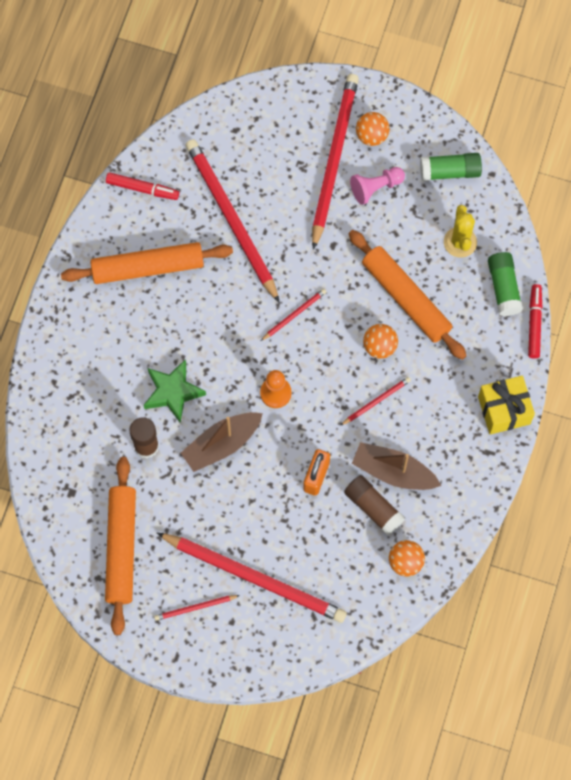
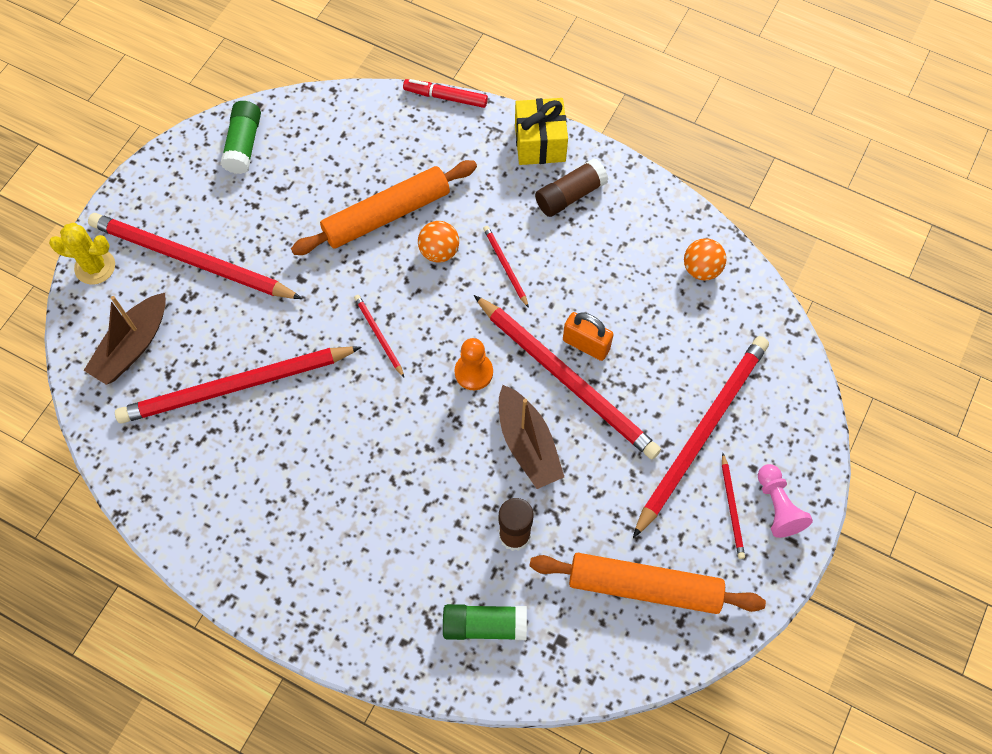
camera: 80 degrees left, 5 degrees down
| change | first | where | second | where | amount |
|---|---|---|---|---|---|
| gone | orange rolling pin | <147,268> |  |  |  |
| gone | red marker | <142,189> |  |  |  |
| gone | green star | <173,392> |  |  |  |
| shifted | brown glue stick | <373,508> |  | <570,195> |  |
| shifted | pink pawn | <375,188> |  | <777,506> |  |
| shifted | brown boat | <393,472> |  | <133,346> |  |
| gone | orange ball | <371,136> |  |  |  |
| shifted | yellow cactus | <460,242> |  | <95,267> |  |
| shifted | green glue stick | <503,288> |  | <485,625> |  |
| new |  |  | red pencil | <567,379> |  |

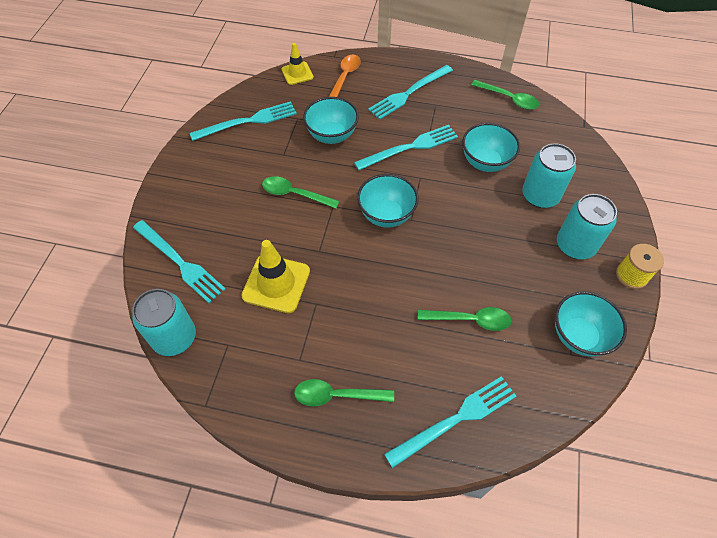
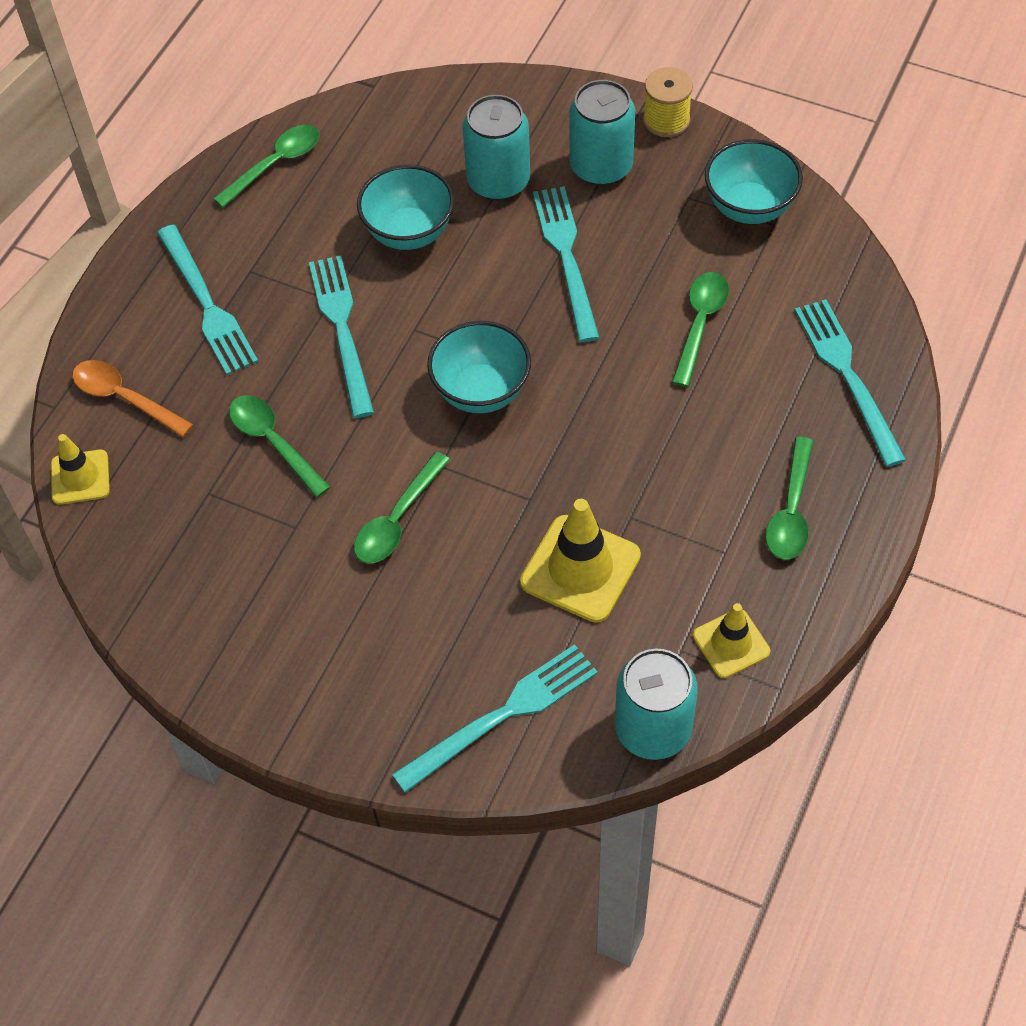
camera: 75 degrees left, 0 degrees up
| change | first | where | second | where | amount |
|---|---|---|---|---|---|
| shifted | turquoise fork | <248,121> |  | <566,257> |  |
| swapped | turquoise bowl | <332,135> | green spoon | <273,442> |  |
| new |  |  | yellow traffic cone | <731,643> |  |

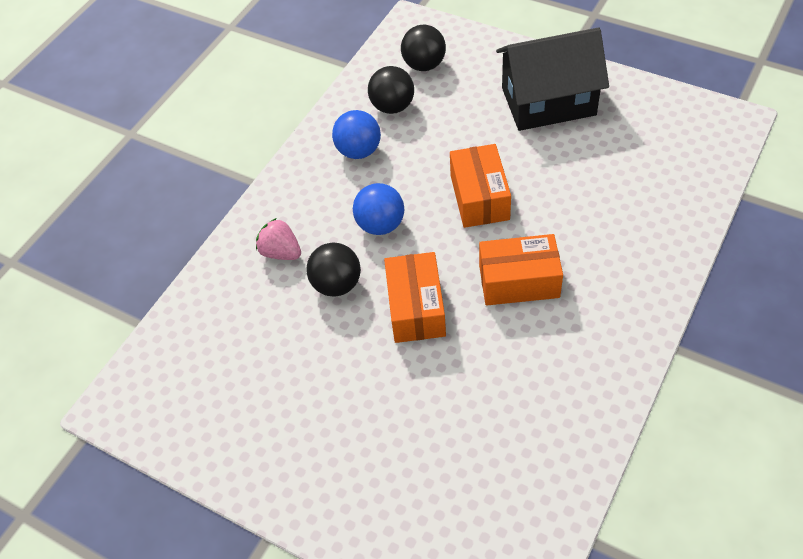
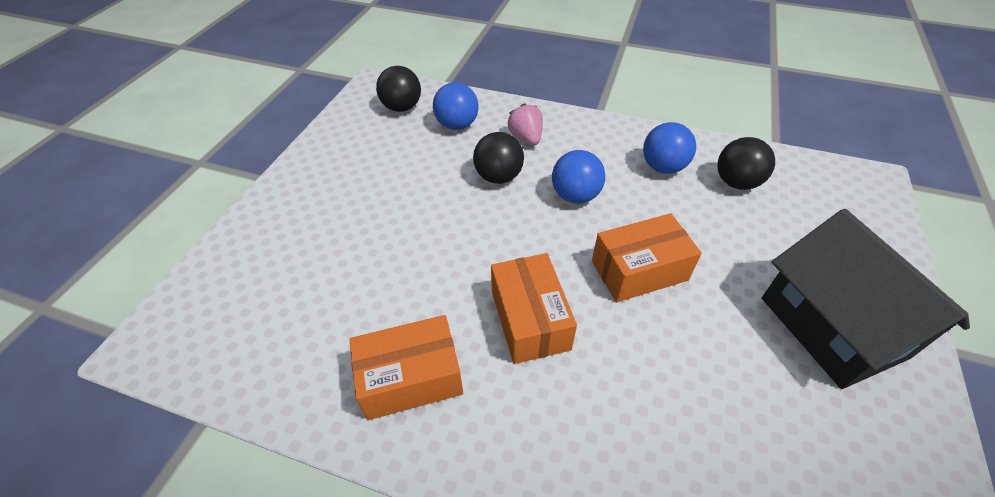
camera: 75 degrees right, 5 degrees down
| change | first | where | second | where | amount |
|---|---|---|---|---|---|
| rotated | pink strawberry | <281,252> |  | <526,138> | 45 degrees counterclockwise |
| shifted | orange box | <416,308> |  | <411,378> |  |
| shifted | black ball | <424,65> |  | <402,107> |  |
| new |  |  | blue ball | <457,125> |  |

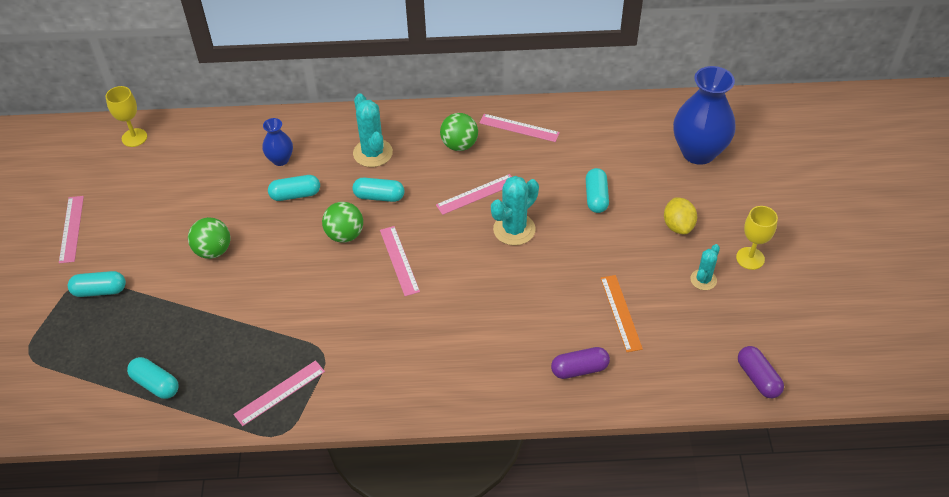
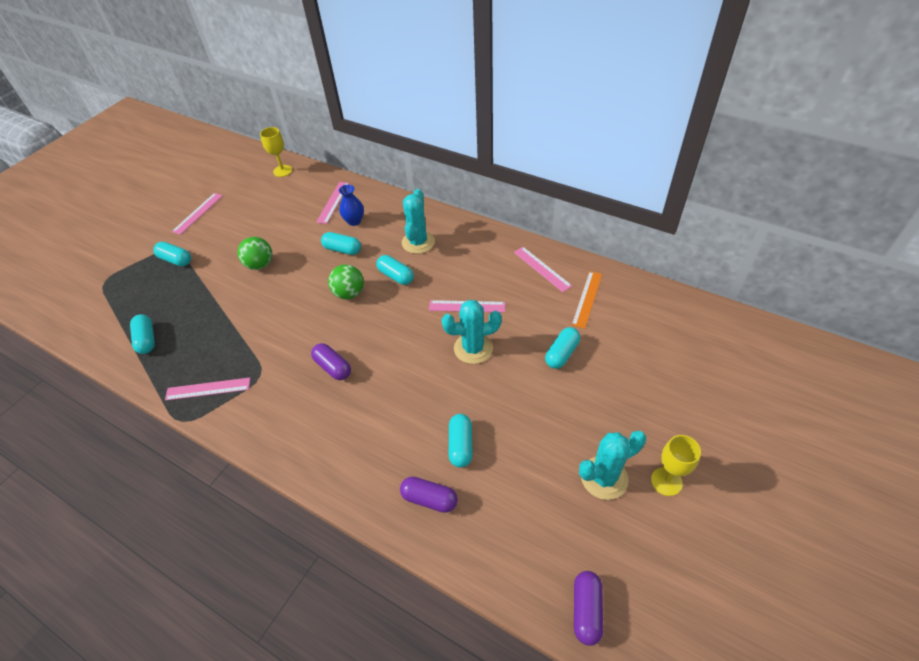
camera: 35 degrees right, 0 degrees up
| change | first | where | second | where | amount |
|---|---|---|---|---|---|
| shifted | pink ruler | <399,260> |  | <333,202> |  |
| gone | green ball | <459,145> |  |  |  |
| shifted | orange ruler | <620,313> |  | <587,299> |  |
| gone | yellow lemon | <678,226> |  |  |  |
| gone | blue vase | <698,152> |  |  |  |
| scaled | turquoise cactus | <703,280> |  | <604,478> | x1.67 |
| new |  |  | purple capsule | <333,367> |  |
| new |  |  | turquoise capsule | <461,445> |  |

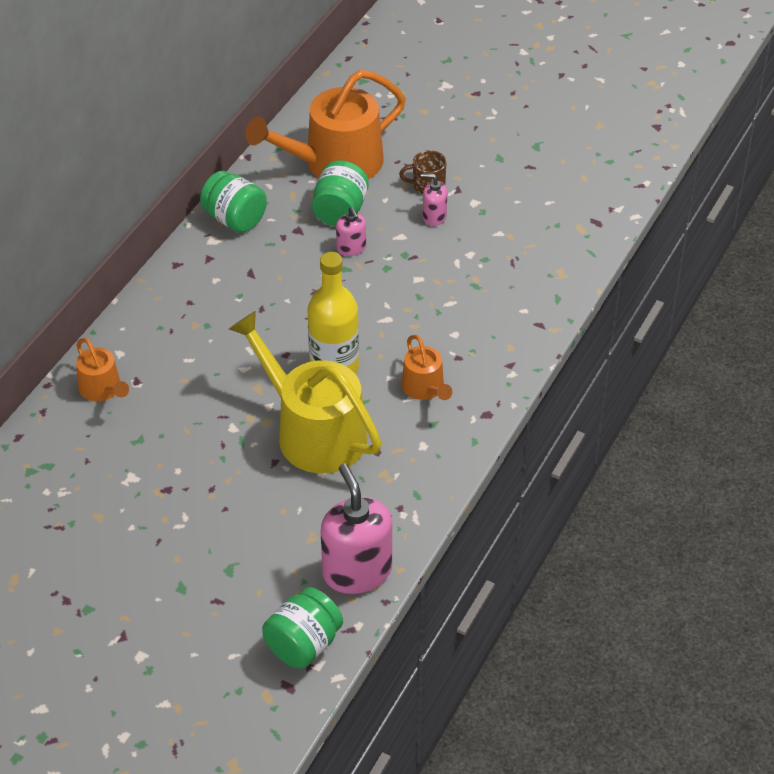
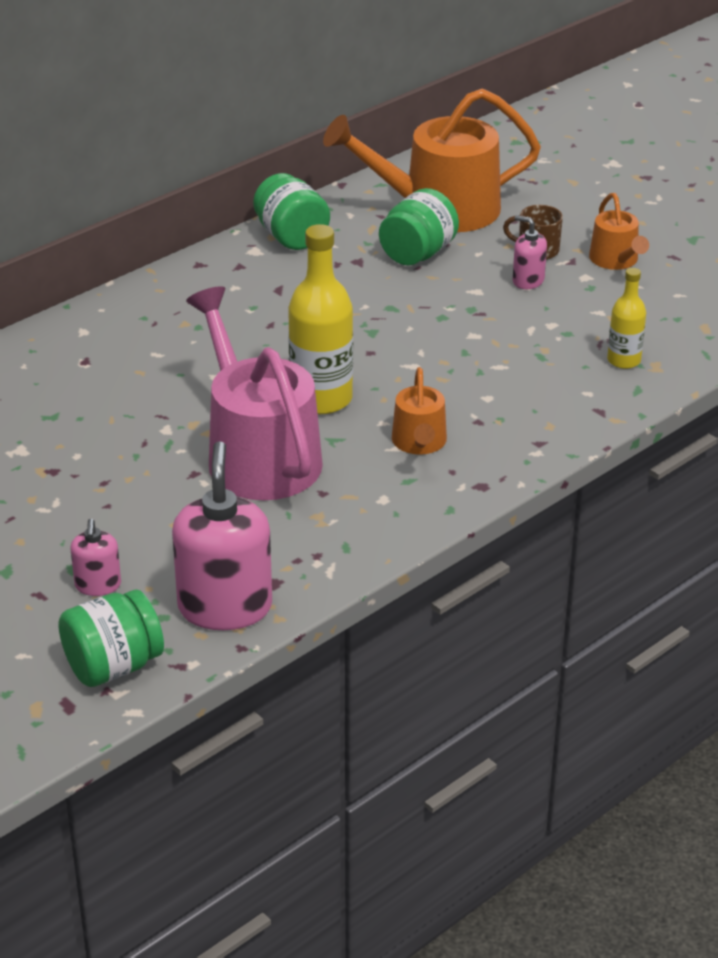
camera: 20 degrees right, 10 degrees down
| change | first | where | second | where | amount |
|---|---|---|---|---|---|
| shifted | orange watering can | <102,389> |  | <616,260> |  |
| repainted | yellow watering can | <313,432> | pink watering can | <258,455> |  |
| shifted | pink soap dispenser | <351,248> |  | <98,585> |  |
| new |  |  | yellow bottle | <624,360> |  |

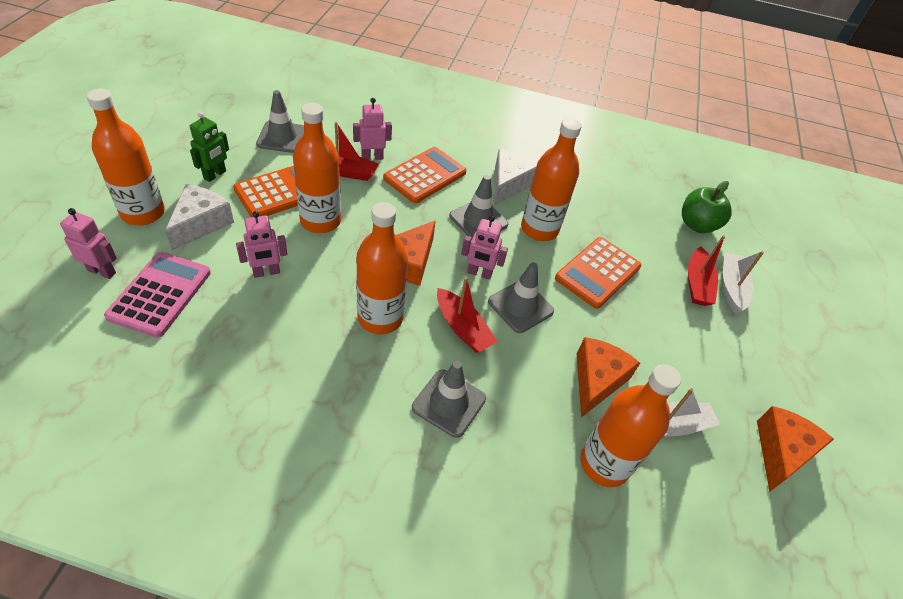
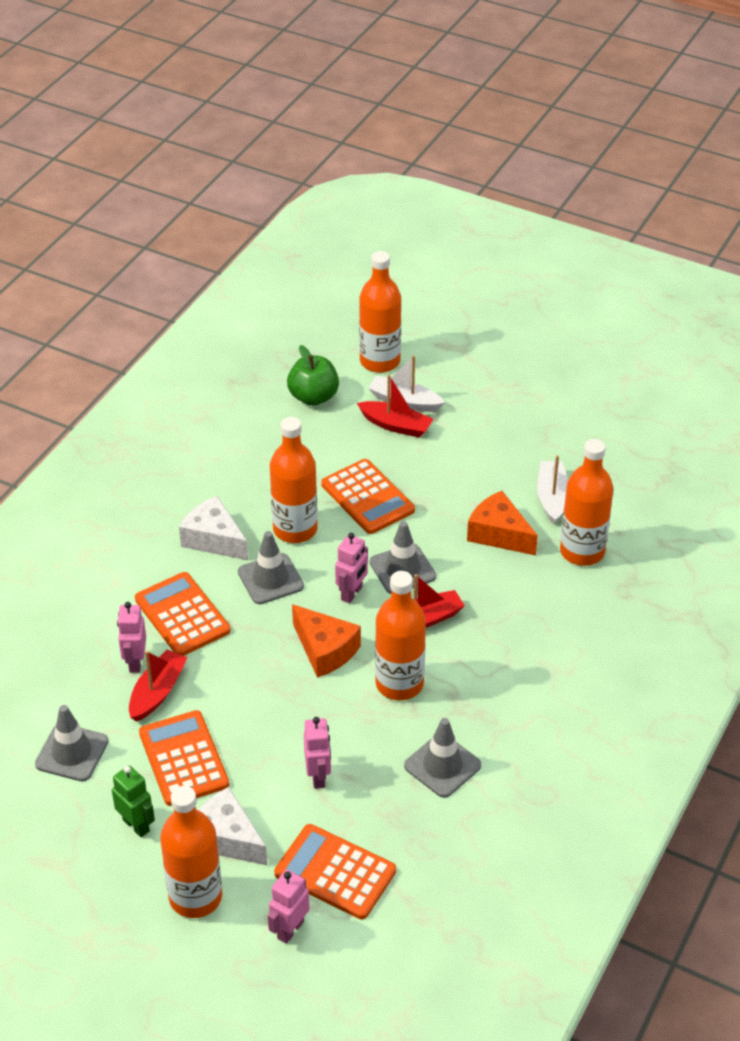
camera: 70 degrees left, 5 degrees down
| change | first | where | second | where | amount |
|---|---|---|---|---|---|
| repainted | pink calculator | <160,294> | orange calculator | <335,872> |  |
| shifted | orange bottle | <320,221> |  | <380,361> |  |
| shifted | grey traffic cone | <449,403> |  | <442,766> |  |
| gone | orange cheese | <781,452> |  |  |  |

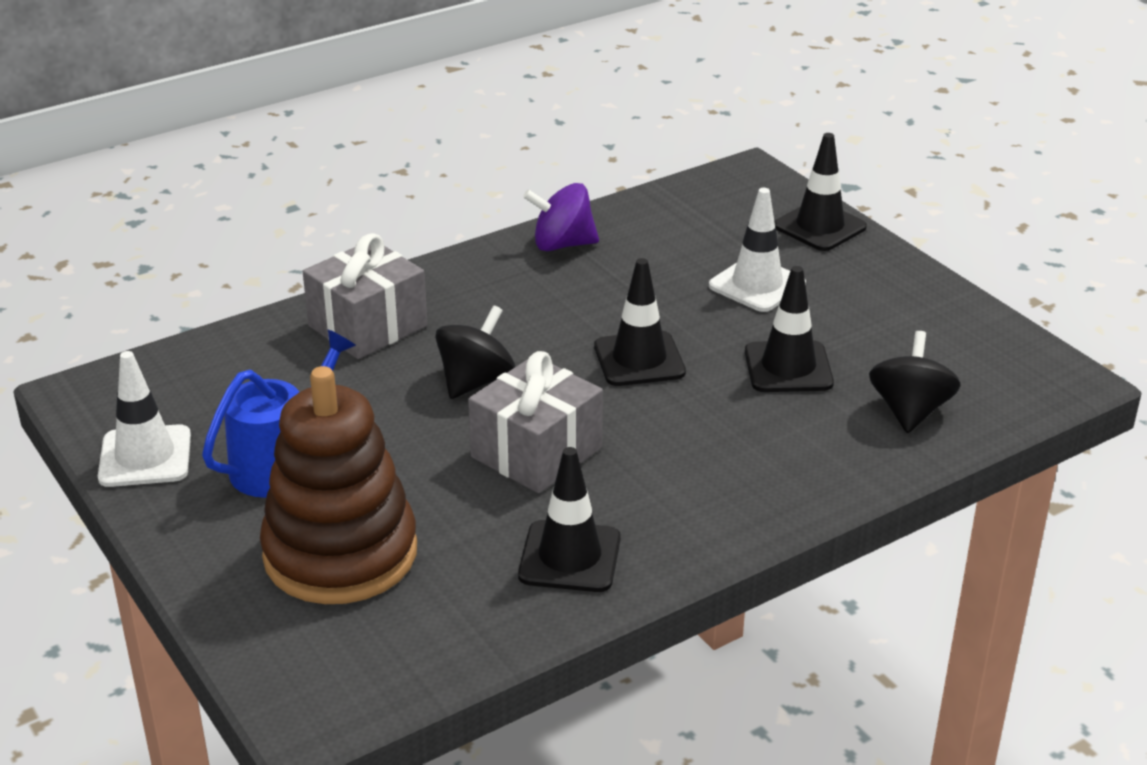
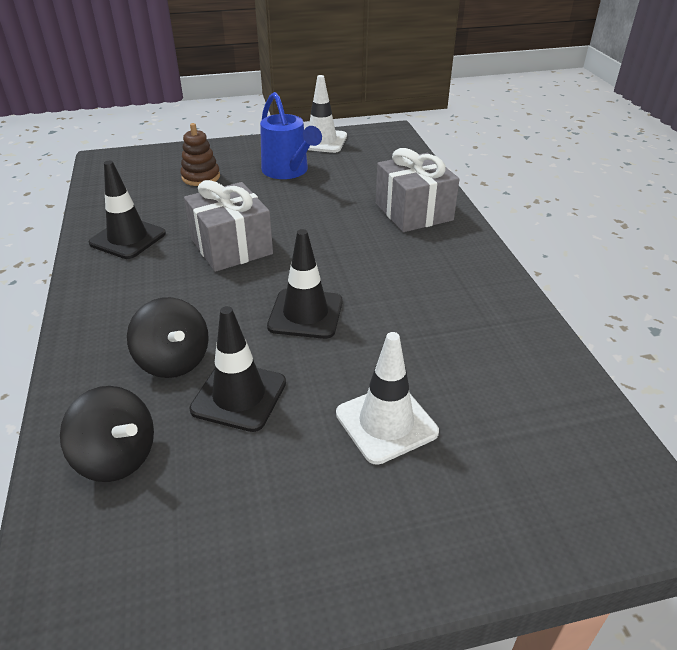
camera: 110 degrees right, 5 degrees up
| change | first | where | second | where | amount |
|---|---|---|---|---|---|
| scaled | brown stacking toy | <340,553> |  | <201,177> | x0.47 |
| shifted | black spinning top | <475,381> |  | <174,361> |  |
| gone | purple spinning top | <562,244> |  |  |  |
| gone | black traffic cone | <819,227> |  |  |  |

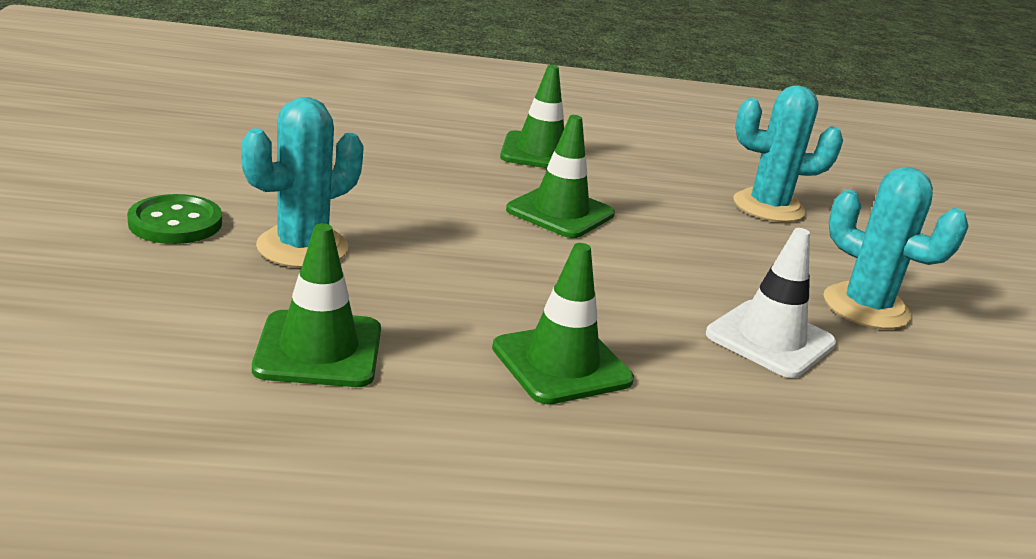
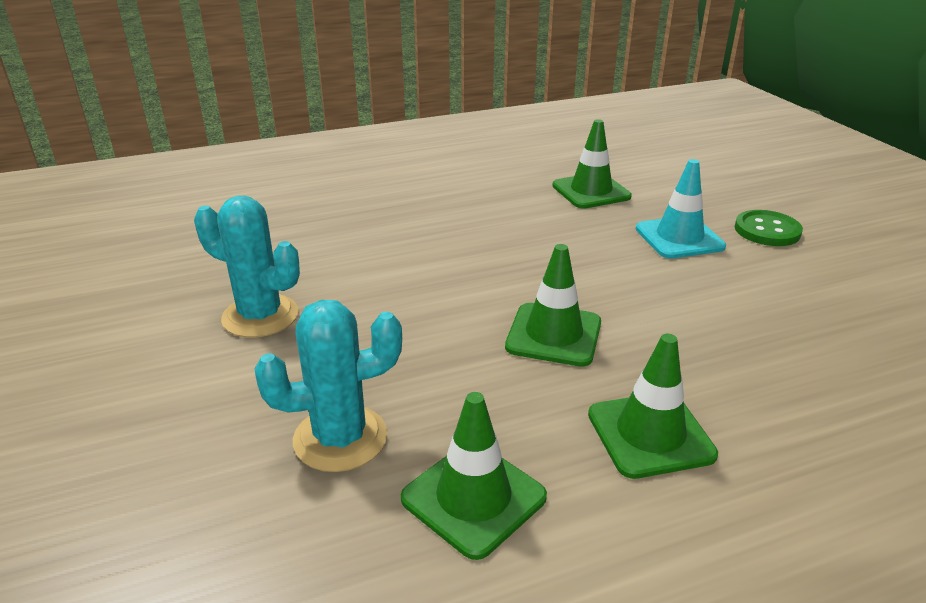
camera: 165 degrees right, 5 degrees up
| change | first | where | second | where | amount |
|---|---|---|---|---|---|
| swapped | turquoise cactus | <302,247> | turquoise traffic cone | <679,238> |  |
| shifted | green traffic cone | <561,364> |  | <473,498> |  |
| gone | white traffic cone | <770,339> |  |  |  |

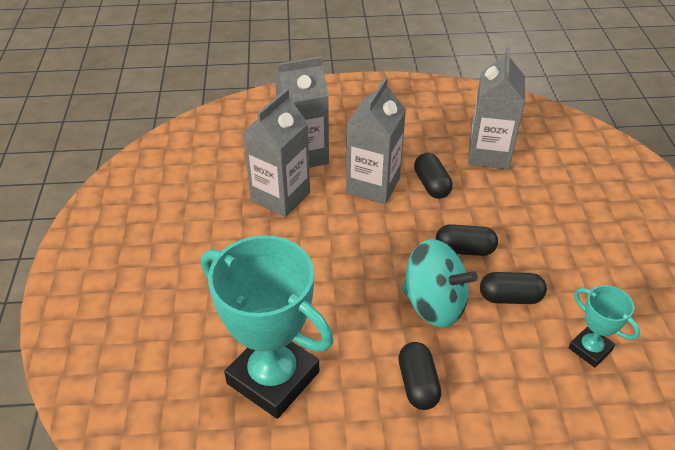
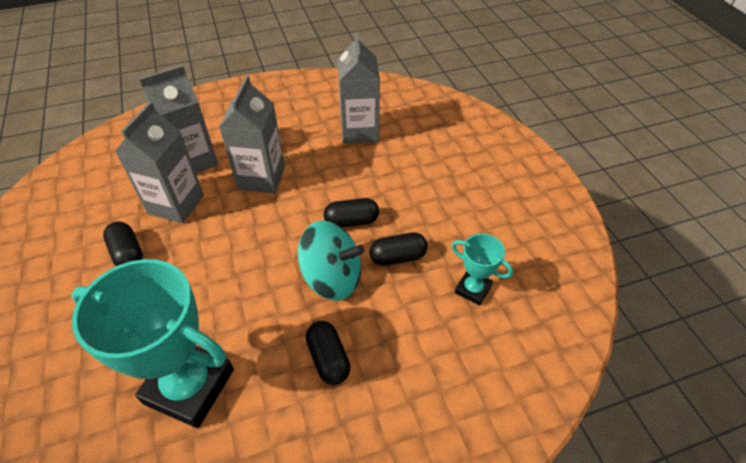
camera: 15 degrees left, 5 degrees up
| change | first | where | second | where | amount |
|---|---|---|---|---|---|
| shifted | black capsule | <431,185> |  | <128,253> |  |

